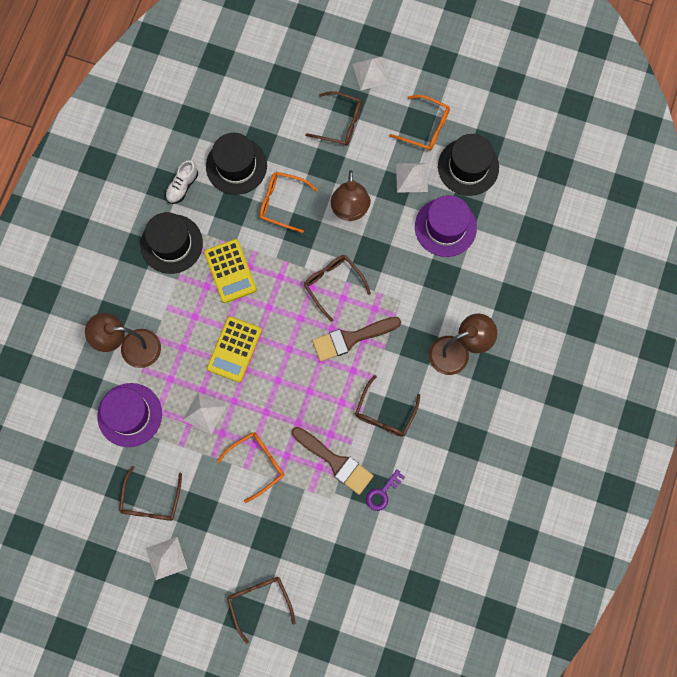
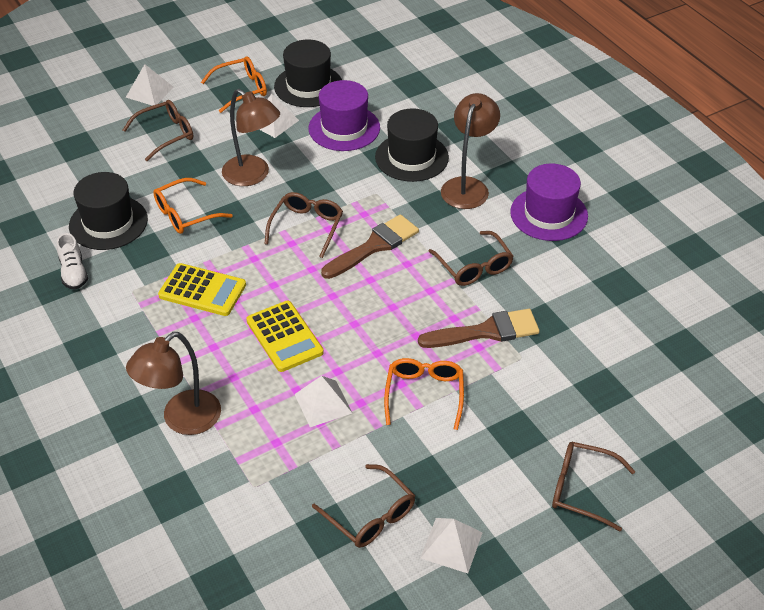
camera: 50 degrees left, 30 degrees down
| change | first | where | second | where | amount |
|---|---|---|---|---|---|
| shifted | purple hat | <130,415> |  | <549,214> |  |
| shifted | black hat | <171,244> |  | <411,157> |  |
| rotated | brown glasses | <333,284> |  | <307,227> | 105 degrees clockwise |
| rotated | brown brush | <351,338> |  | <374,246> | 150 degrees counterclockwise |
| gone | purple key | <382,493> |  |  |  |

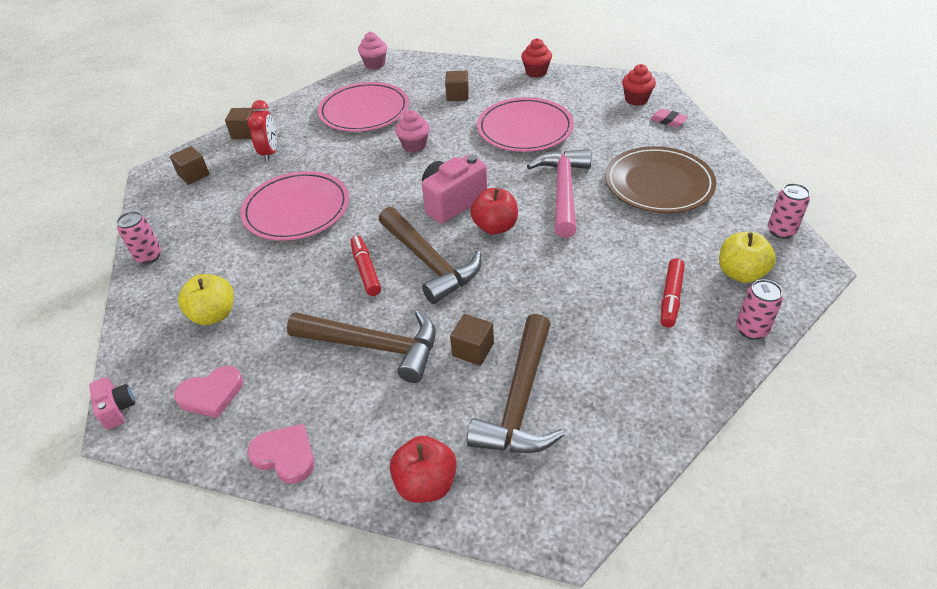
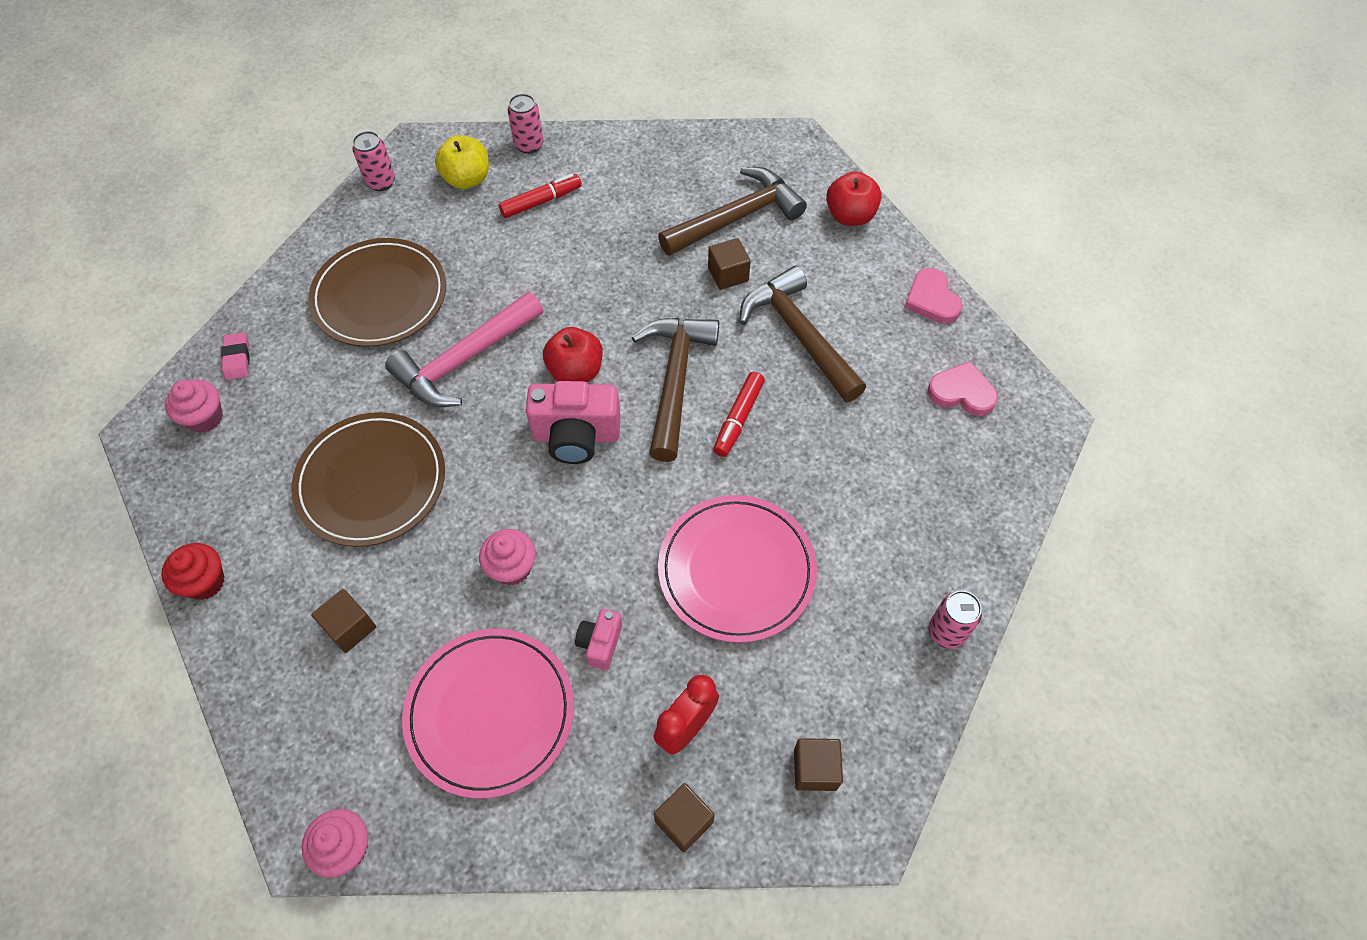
camera: 140 degrees left, 15 degrees up
| change | first | where | second | where | amount |
|---|---|---|---|---|---|
| shifted | pink camera | <117,409> |  | <600,643> |  |
| gone | yellow apple | <214,314> |  |  |  |
| repainted | pink plate | <525,129> | brown plate | <371,482> |  |
| repainted | red cupcake | <636,99> | pink cupcake | <205,418> |  |

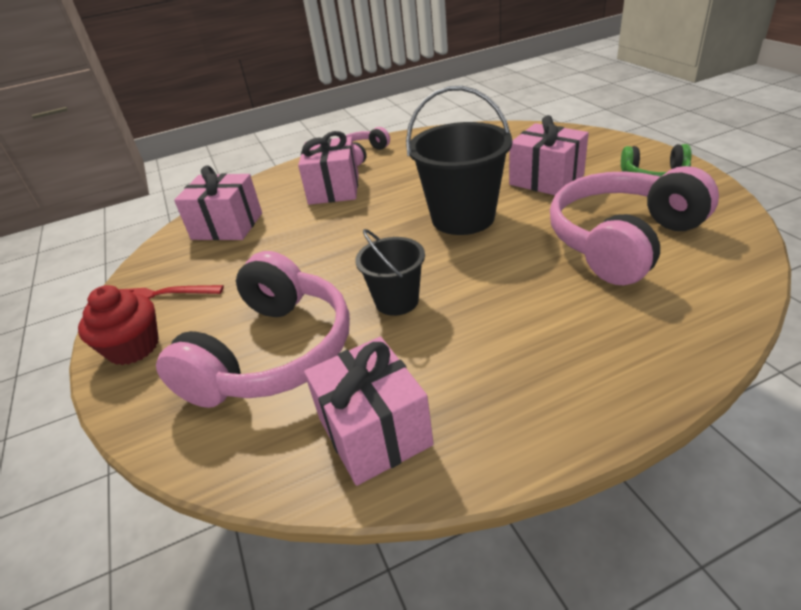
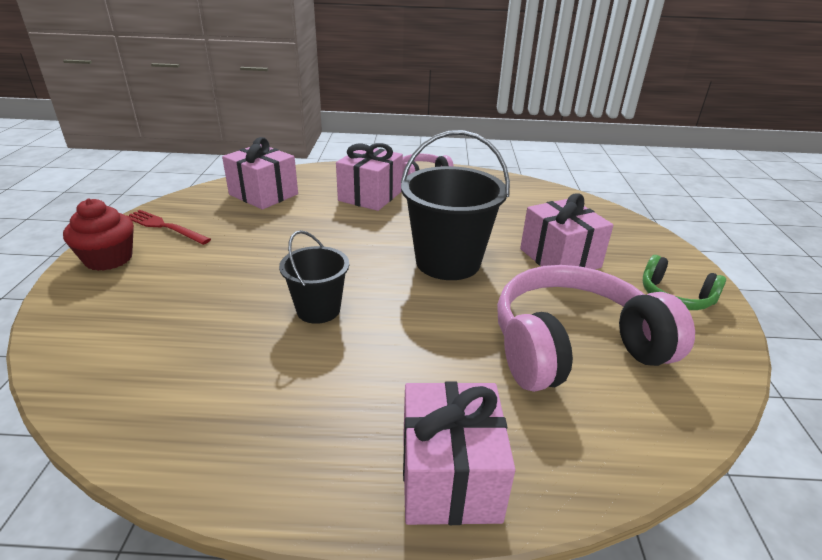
camera: 20 degrees right, 5 degrees down
| change | first | where | second | where | amount |
|---|---|---|---|---|---|
| gone | pink headphones | <273,353> |  |  |  |
| shifted | pink gift | <374,432> |  | <449,476> |  |

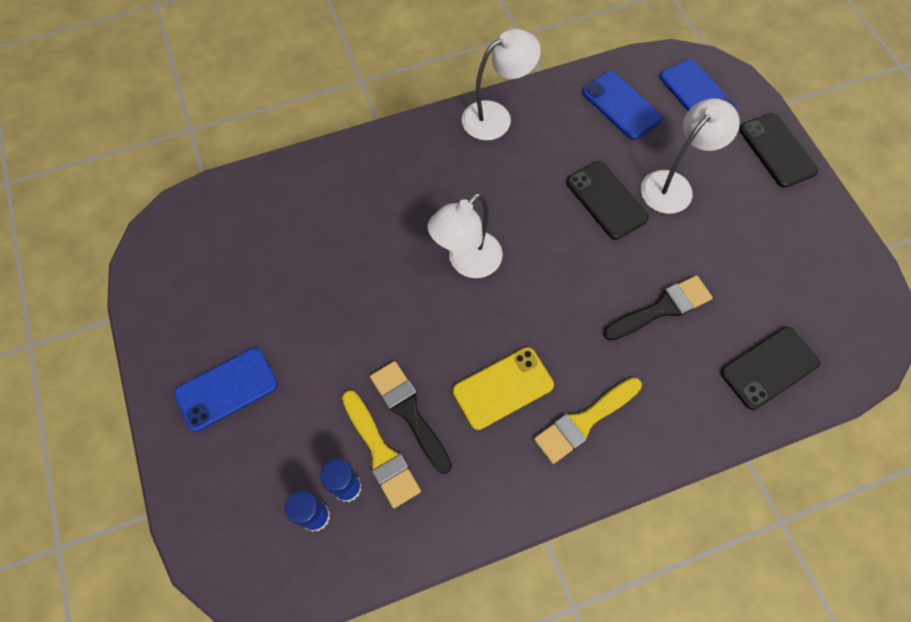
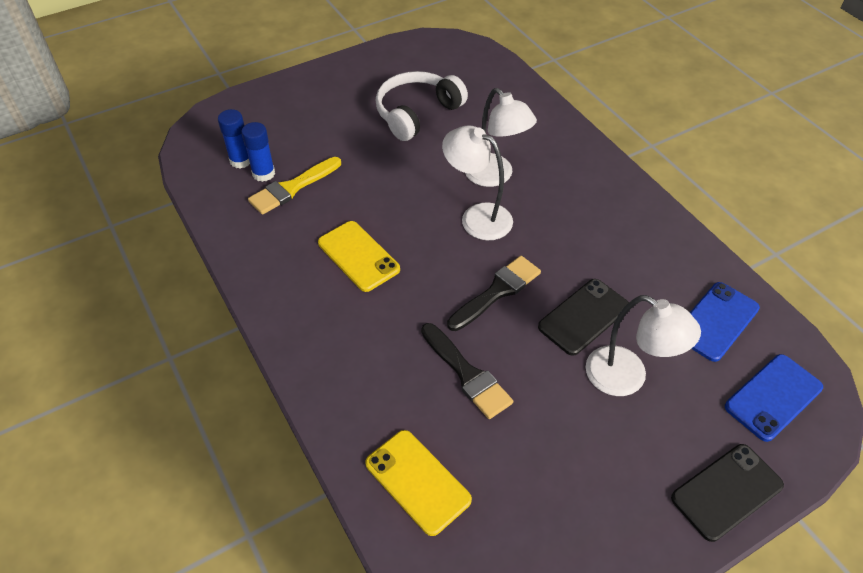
camera: 80 degrees right, 15 degrees down
| change | first | where | second | where | amount |
|---|---|---|---|---|---|
| gone | blue phone | <226,389> |  |  |  |
| shifted | black brush | <409,412> |  | <497,292> |  |
| shifted | white lamp | <496,116> |  | <495,176> |  |
| gone | yellow brush | <584,421> |  |  |  |
| repainted | black phone | <769,368> | yellow phone | <417,481> |  |
| new |  |  | white headphones | <417,113> |  |

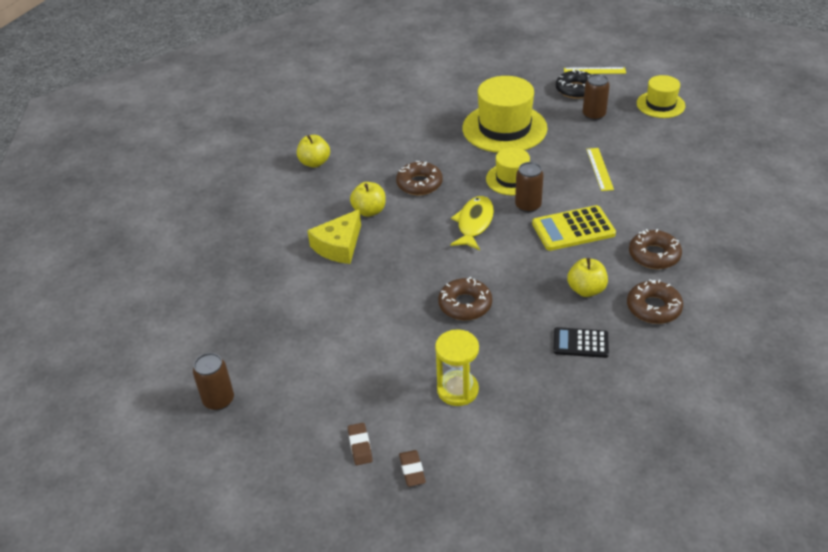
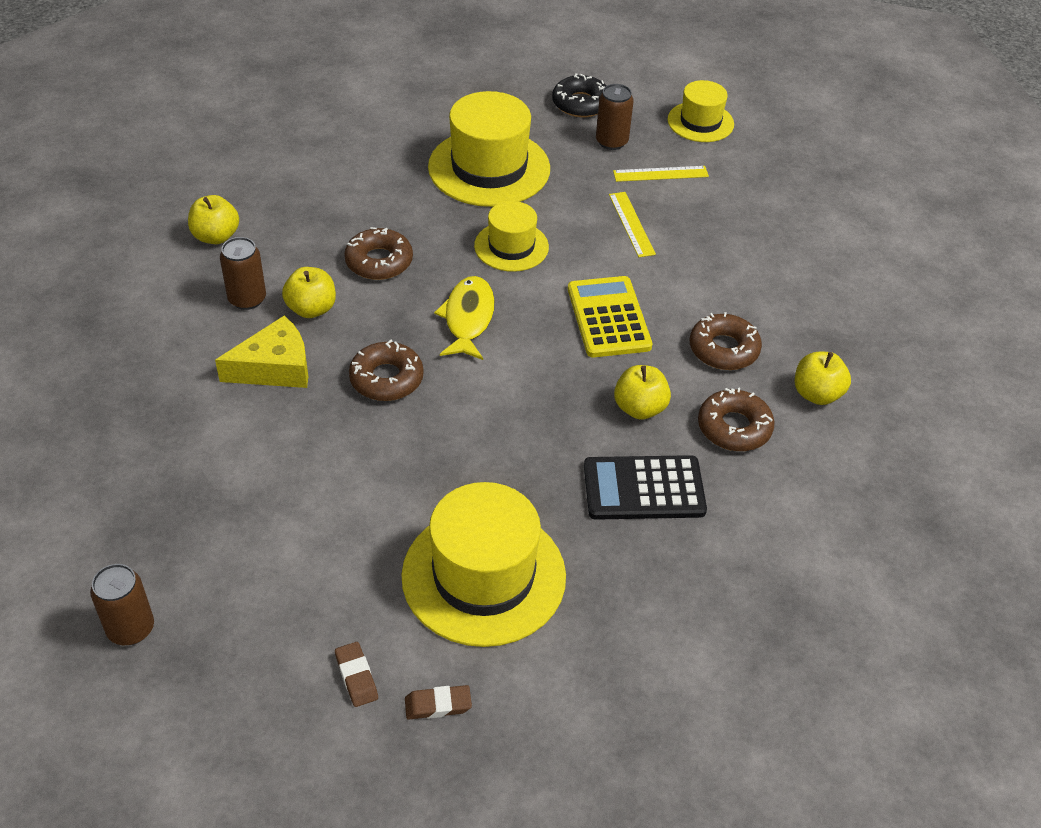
camera: 15 degrees left, 5 degrees up
| change | first | where | second | where | amount |
|---|---|---|---|---|---|
| rotated | yellow cheese | <339,246> |  | <275,367> | 135 degrees counterclockwise |
| rotated | brown eraser | <412,470> |  | <438,705> | 75 degrees counterclockwise |
| swapped | yellow hourglass | <457,390> | yellow hat | <483,576> |  |
| shifted | brown donut | <465,305> |  | <386,379> |  |
| shifted | brown can | <528,206> |  | <247,299> |  |
| rotated | yellow calculator | <573,229> |  | <608,317> | 105 degrees clockwise |
| scaled | black calculator | <580,343> |  | <644,489> | x1.55 |
| shifted | yellow ruler | <594,71> |  | <660,174> |  |
| new |  |  | yellow apple | <816,394> |  |

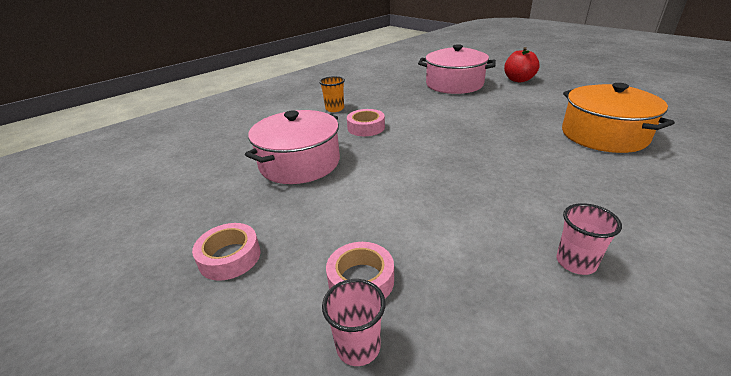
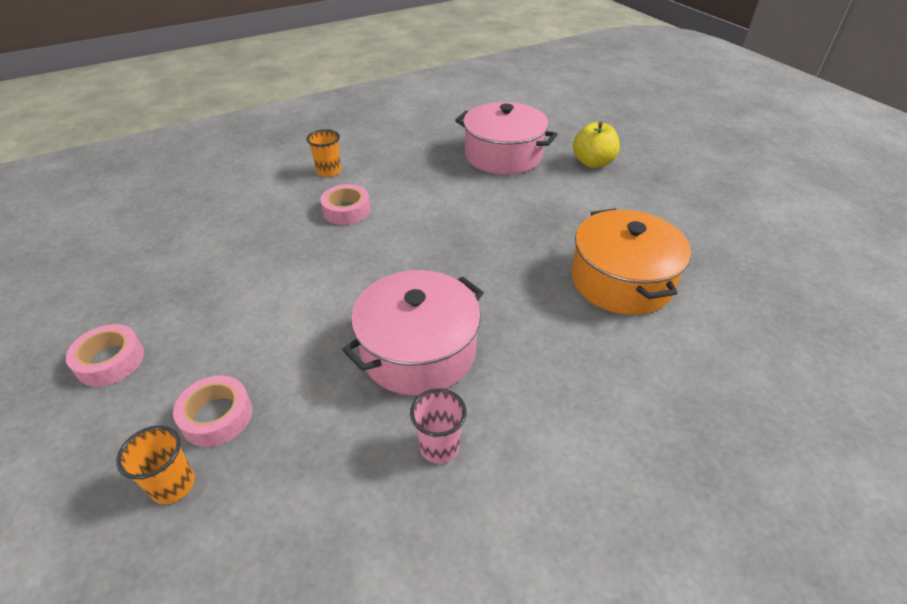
camera: 10 degrees right, 10 degrees up
| change | first | where | second | where | amount |
|---|---|---|---|---|---|
| shifted | pink pot | <300,163> |  | <418,351> |  |
| repainted | pink cup | <358,346> | orange cup | <173,485> |  |
| repainted | red apple | <518,80> | yellow apple | <593,163> |  |

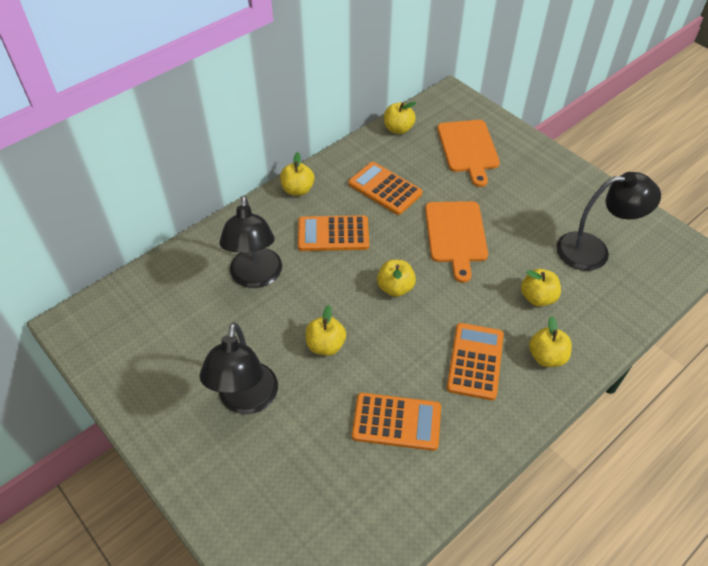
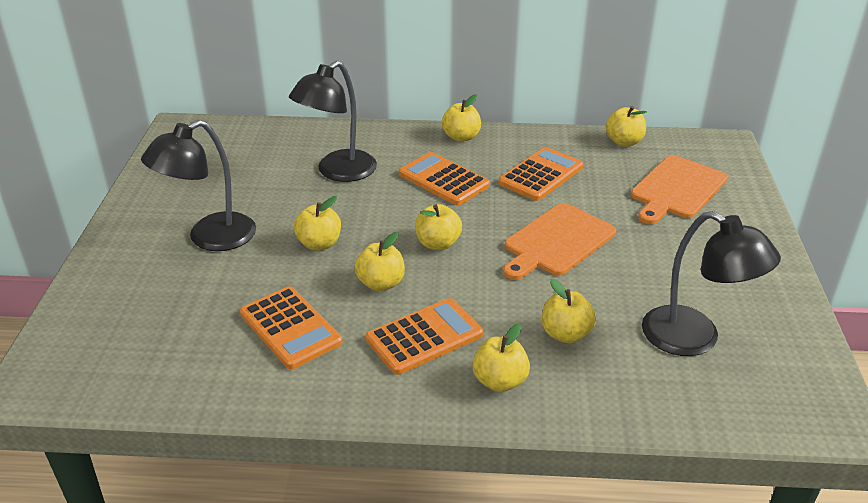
camera: 45 degrees right, 15 degrees down
| change | first | where | second | where | amount |
|---|---|---|---|---|---|
| rotated | orange calculator | <385,189> |  | <541,175> | 45 degrees clockwise |
| new |  |  | yellow apple | <381,283> |  |

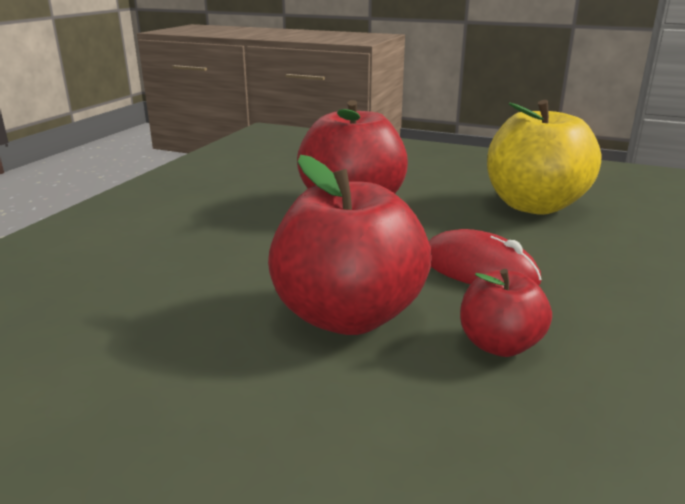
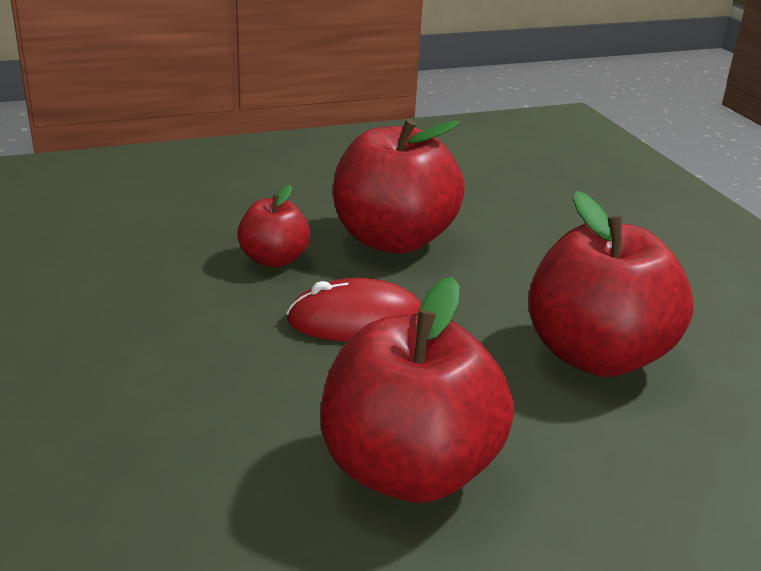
camera: 135 degrees right, 5 degrees up
| change | first | where | second | where | amount |
|---|---|---|---|---|---|
| repainted | yellow apple | <534,206> | red apple | <409,470> |  |

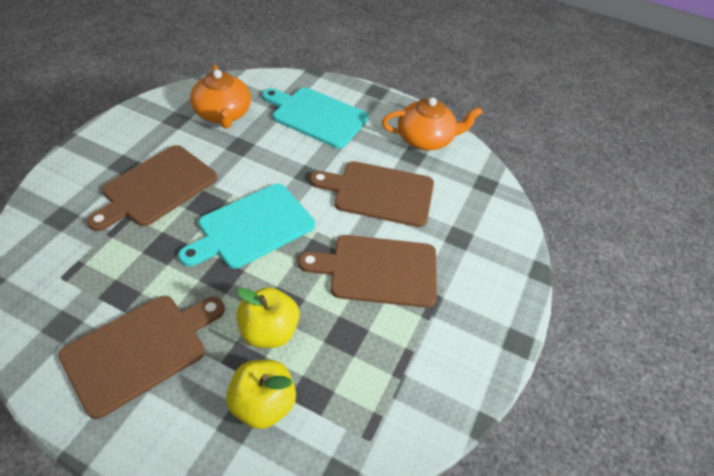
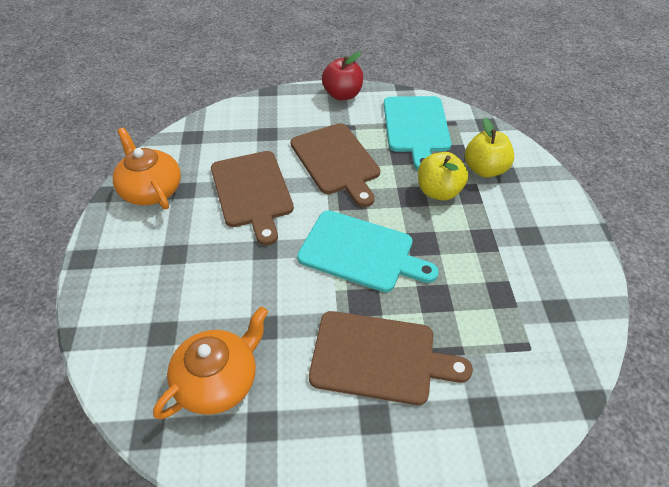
camera: 115 degrees left, 0 degrees up
| change | first | where | second | where | amount |
|---|---|---|---|---|---|
| gone | brown cutting board | <140,350> |  |  |  |
| shifted | turquoise cutting board | <316,116> |  | <416,127> |  |
| new |  |  | red apple | <342,95> |  |

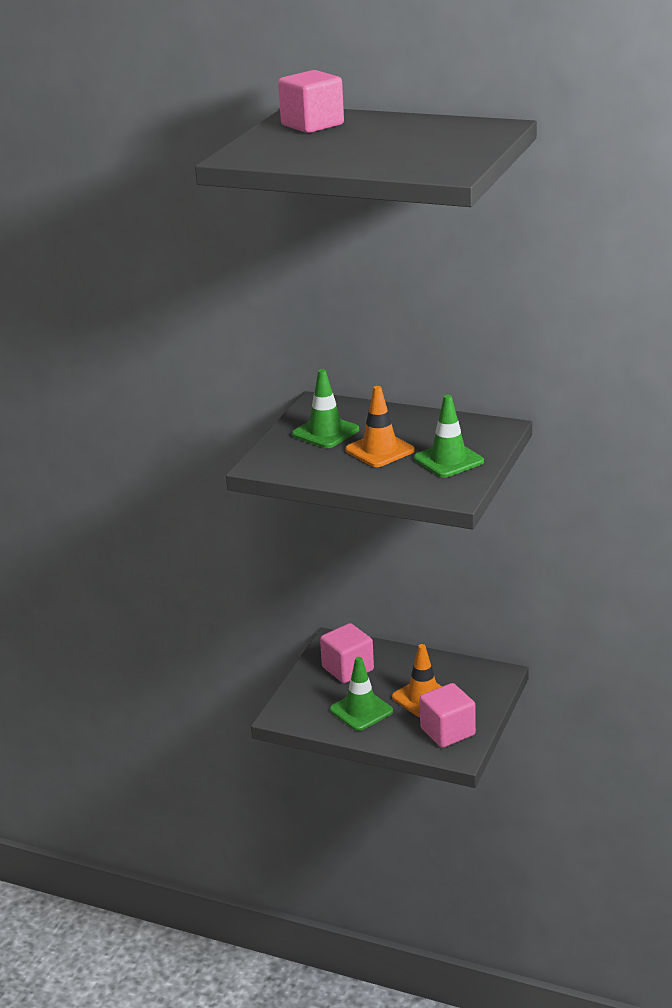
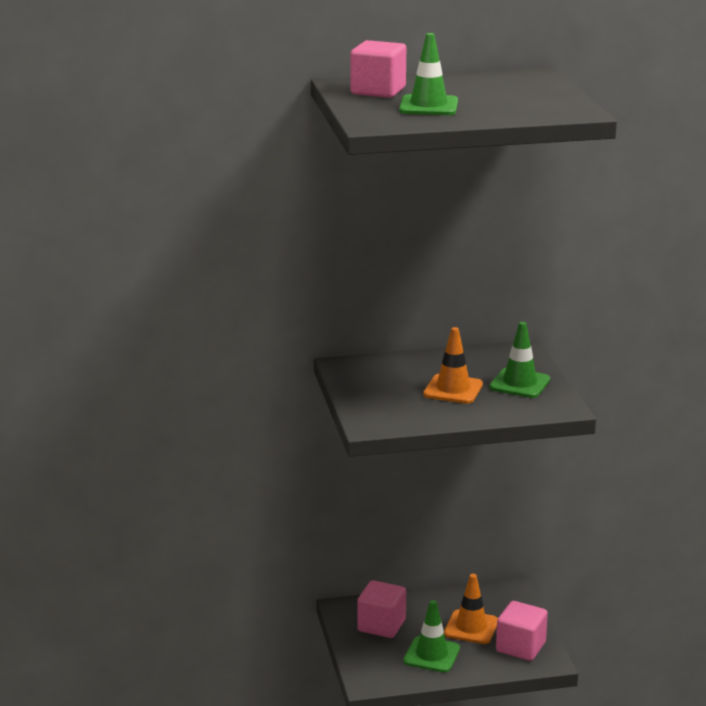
camera: 35 degrees left, 5 degrees down
| change | first | where | second | where | amount |
|---|---|---|---|---|---|
| shifted | green traffic cone | <325,432> |  | <428,106> |  |

